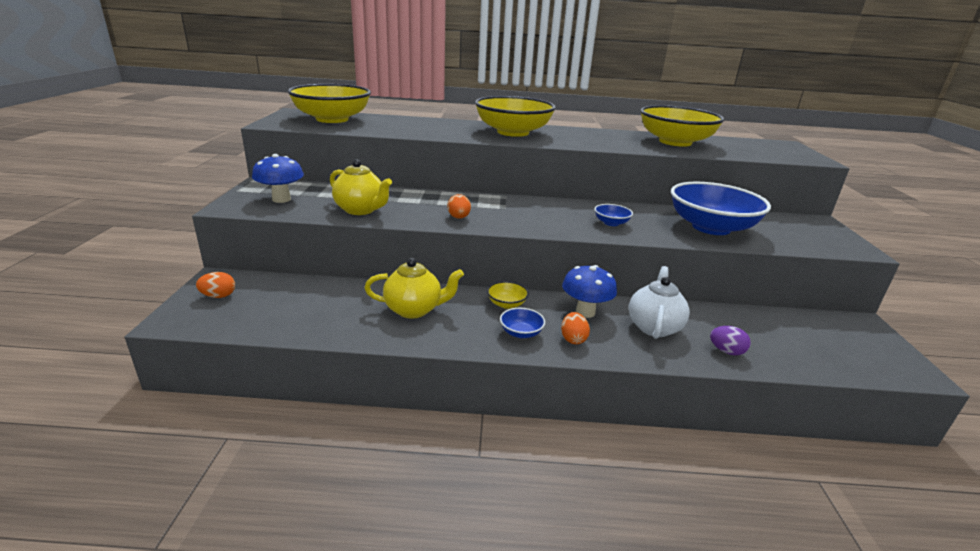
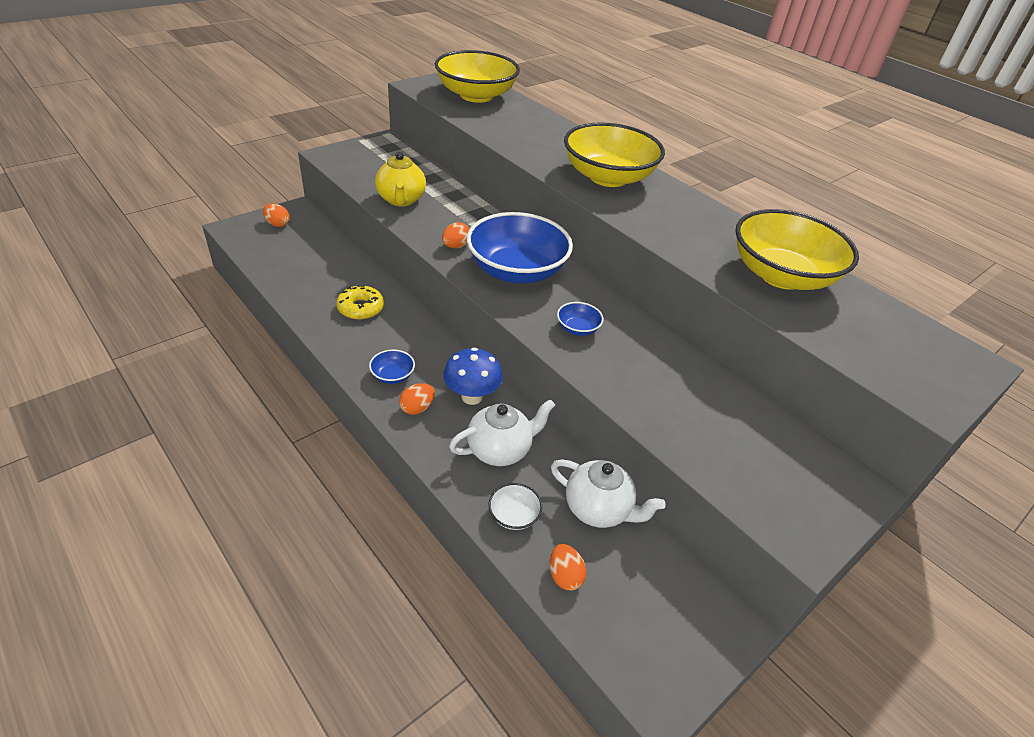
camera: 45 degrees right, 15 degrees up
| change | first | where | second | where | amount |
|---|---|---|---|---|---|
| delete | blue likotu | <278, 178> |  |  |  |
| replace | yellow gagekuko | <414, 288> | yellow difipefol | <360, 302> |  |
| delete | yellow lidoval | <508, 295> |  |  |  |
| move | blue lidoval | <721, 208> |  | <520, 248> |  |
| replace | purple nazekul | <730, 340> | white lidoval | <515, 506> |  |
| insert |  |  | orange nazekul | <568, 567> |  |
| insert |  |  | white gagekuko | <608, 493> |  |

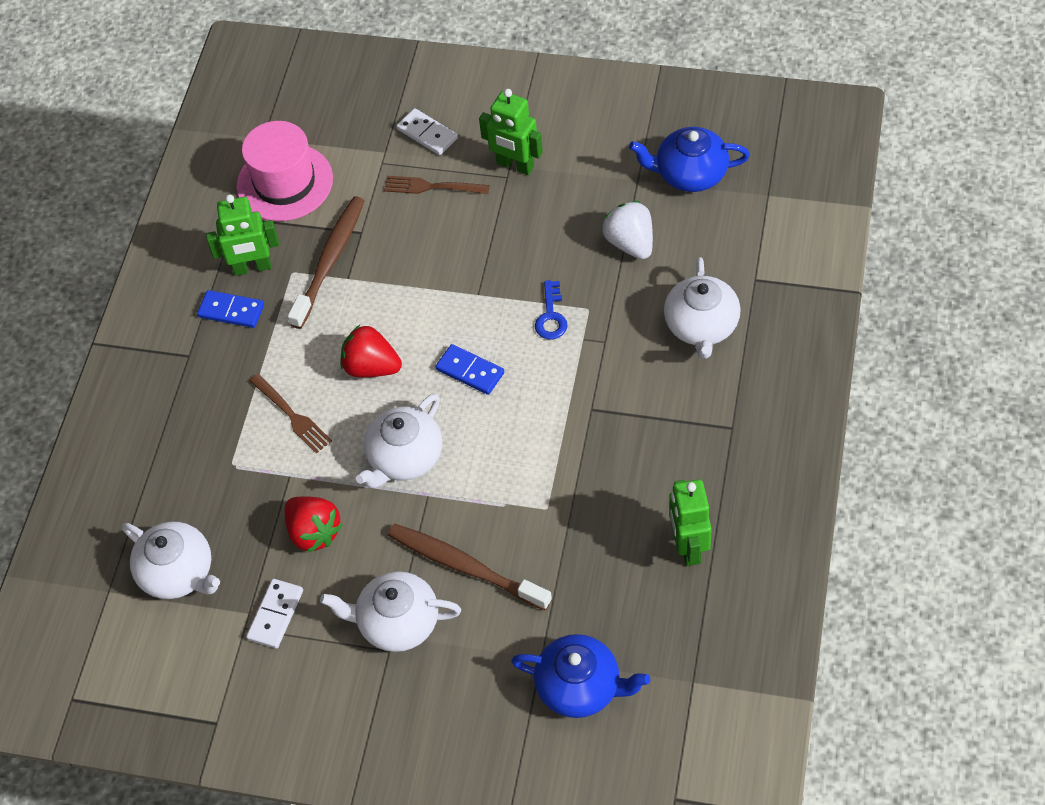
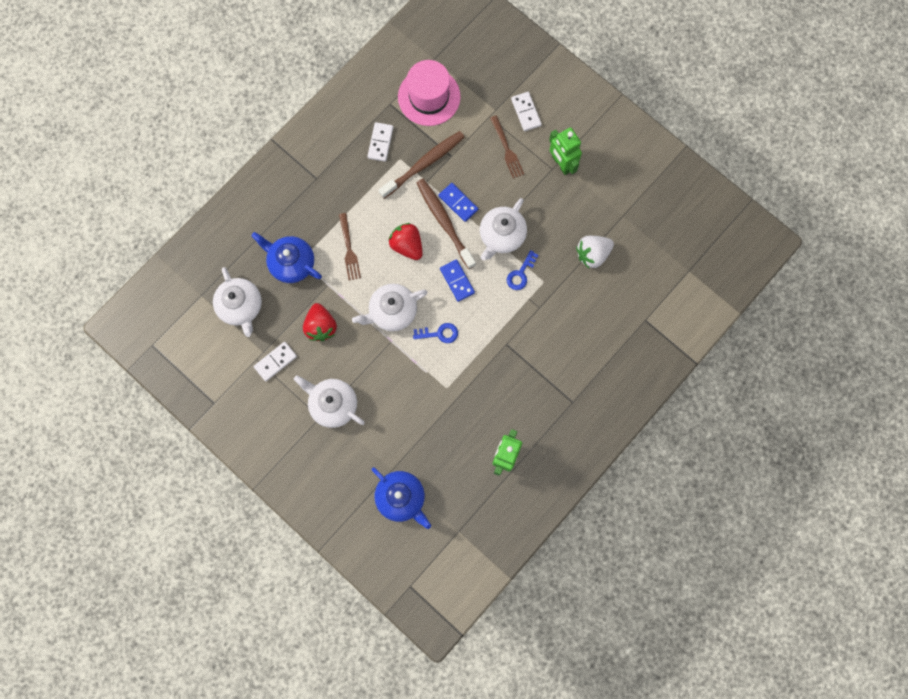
camera: 25 degrees right, 20 degrees up
| change | first | where | second | where | amount |
|---|---|---|---|---|---|
| move | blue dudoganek | <230, 309> |  | <458, 202> |  |
| replace | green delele | <242, 235> | white dudoganek | <380, 142> |  |
| rotate | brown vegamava | <437, 185> |  | <507, 147> | 150 degrees counterclockwise |
| move | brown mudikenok | <470, 567> |  | <446, 224> |  |
| rotate | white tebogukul | <627, 230> |  | <595, 252> | 120 degrees counterclockwise |
| move | blue gagekuko | <689, 159> |  | <287, 257> |  |
| move | white gagekuko | <702, 308> |  | <503, 229> |  |
| insert |  |  | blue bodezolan | <435, 333> |  |

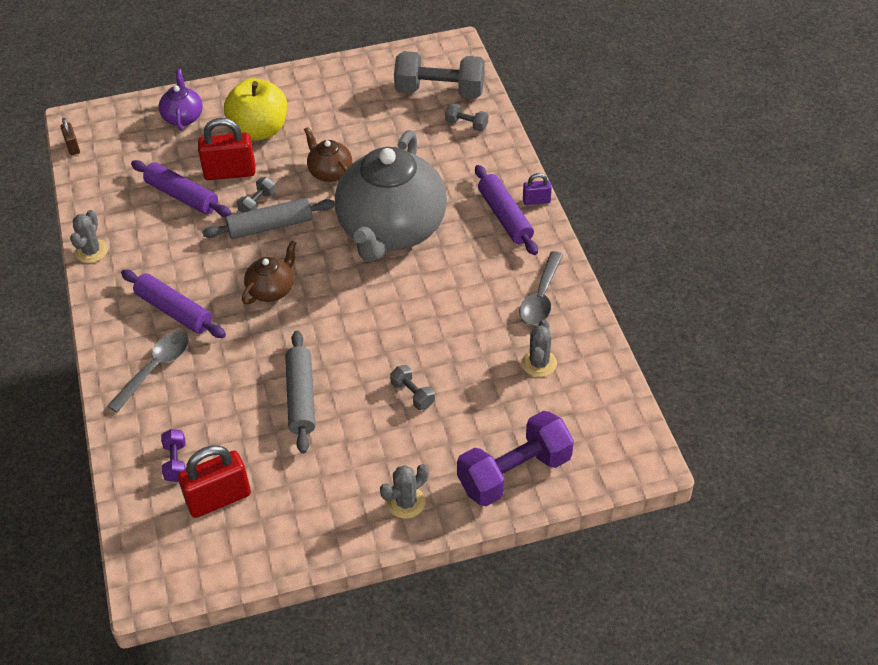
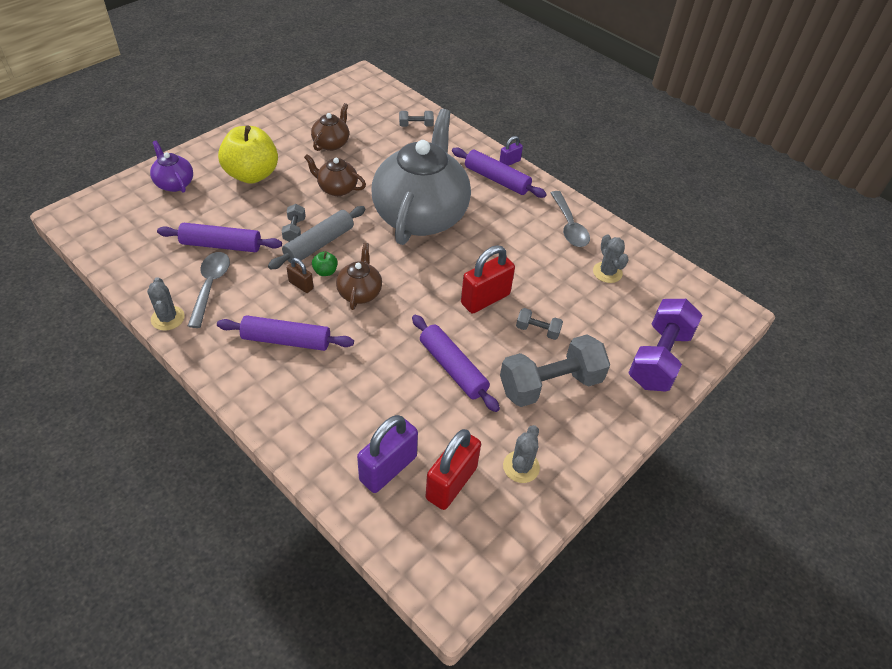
camera: 35 degrees left, 0 degrees up
| change | first | where | second | where | amount |
|---|---|---|---|---|---|
| move | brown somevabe | <70, 136> |  | <300, 275> |  |
| move | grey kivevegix | <148, 372> |  | <209, 290> |  |
| replace | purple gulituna | <173, 455> | purple somevabe | <387, 454> |  |
| move | red somevabe | <227, 149> |  | <488, 279> |  |
| recolor | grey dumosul | <300, 392> | purple dumosul | <456, 363> |  |
| rotate | grey gagekuko | <391, 196> |  | <421, 177> | 150 degrees counterclockwise |
| move | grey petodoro | <404, 491> |  | <521, 454> |  |
| move | grey gulituna | <439, 75> |  | <555, 371> |  |
| insert |  |  | brown gagekuko | <330, 127> |  |
| insert |  |  | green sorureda | <325, 263> |  |

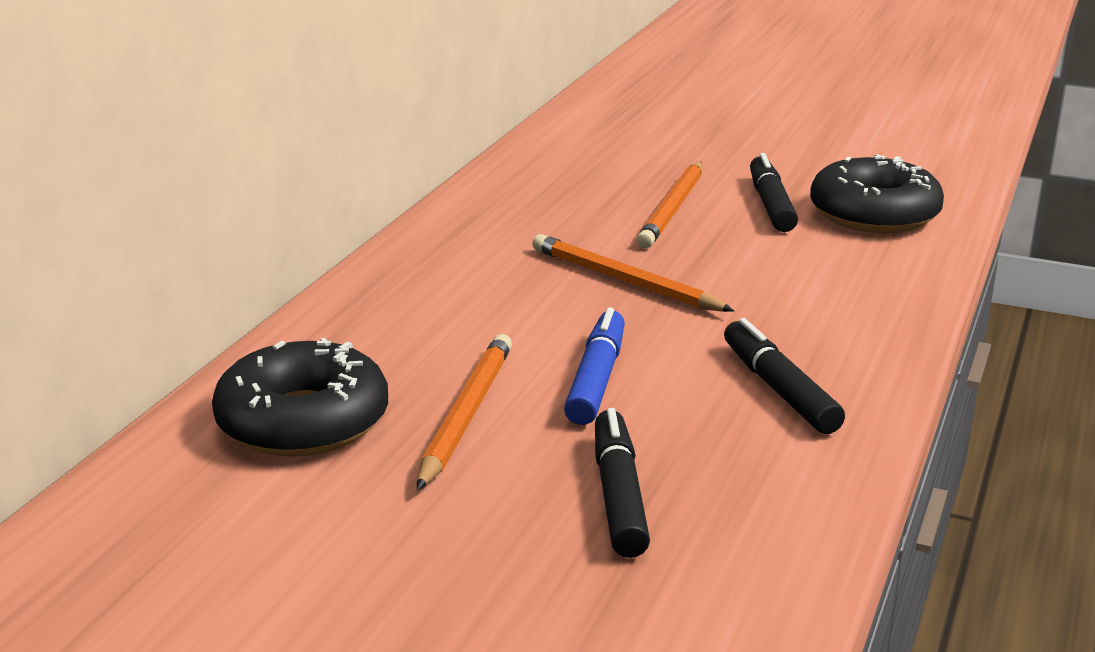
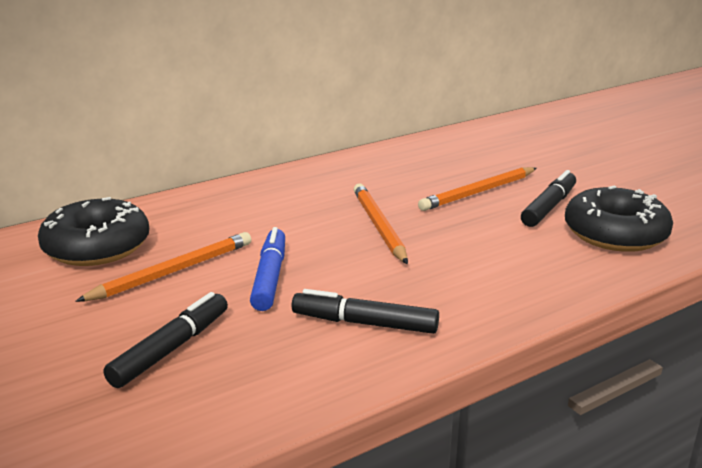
camera: 35 degrees right, 0 degrees up
| change | first | where | second | where | amount |
|---|---|---|---|---|---|
| rotate | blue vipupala | <594, 366> |  | <267, 269> | 45 degrees counterclockwise |
| rotate | black vipupala | <784, 376> |  | <365, 311> | 90 degrees counterclockwise |

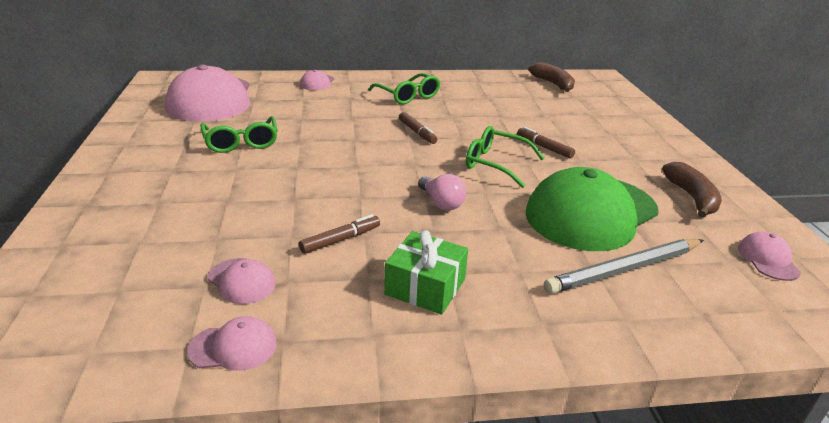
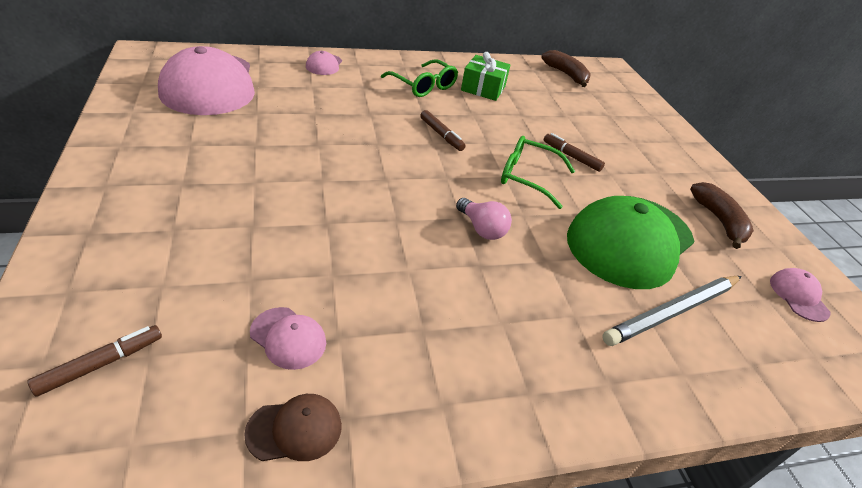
camera: 10 degrees left, 10 degrees up
| change | first | where | second | where | amount |
|---|---|---|---|---|---|
| recolor | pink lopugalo | <232, 343> | brown lopugalo | <293, 427> |  |
| delete | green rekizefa | <239, 134> |  |  |  |
| move | brown vipupala | <339, 234> |  | <95, 361> |  |
| move | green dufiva | <426, 272> |  | <485, 76> |  |

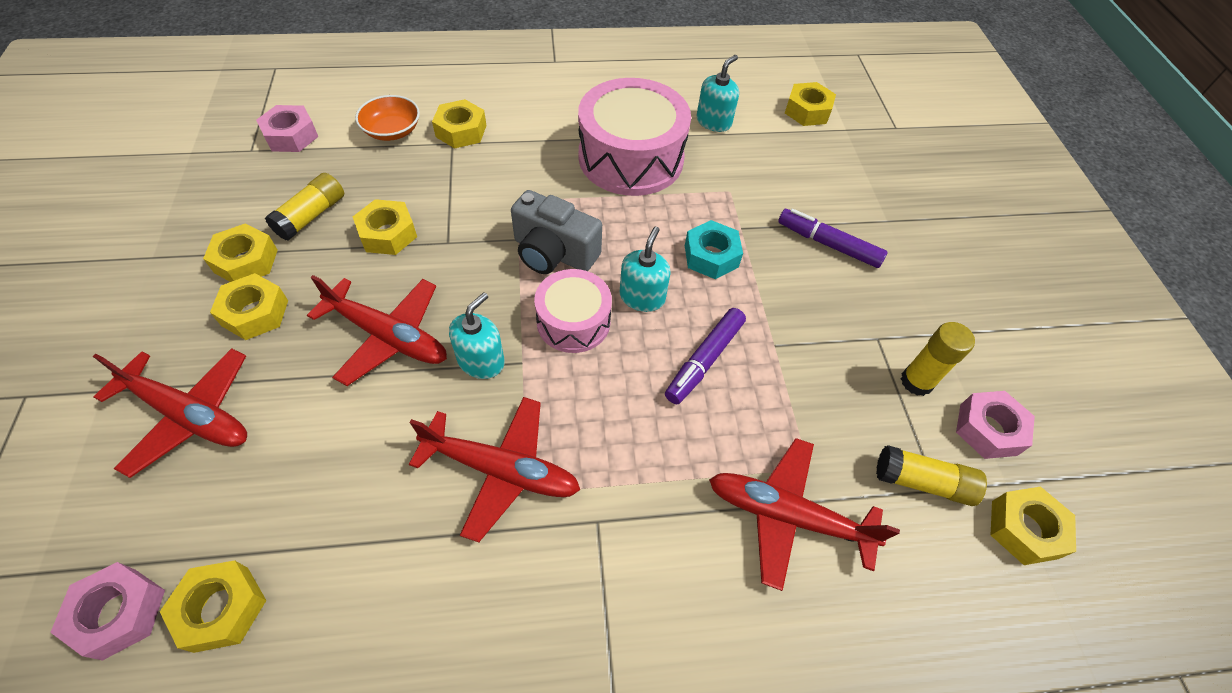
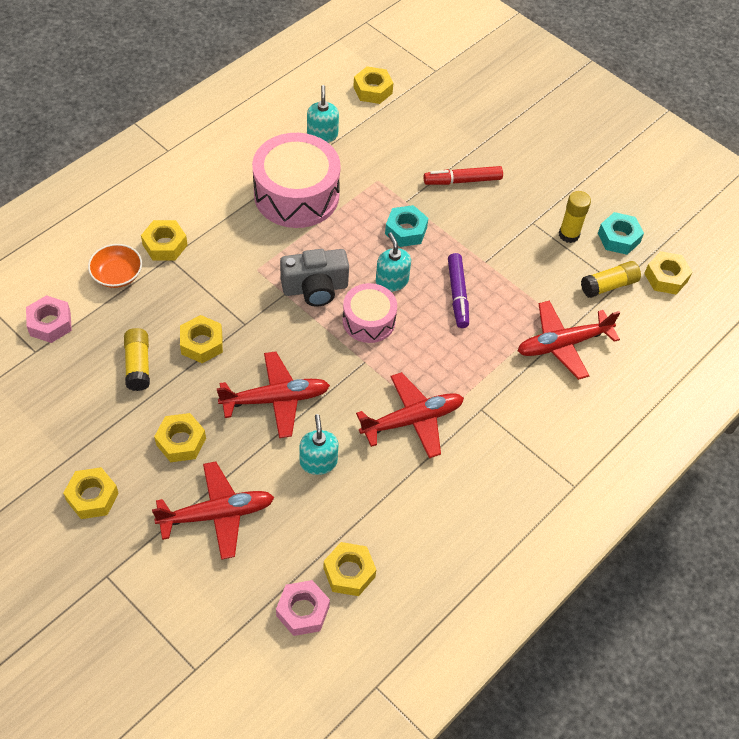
camera: 40 degrees left, 0 degrees up
| change | first | where | second | where | amount |
|---|---|---|---|---|---|
| move | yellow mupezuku | <240, 252> |  | <91, 493> |  |
| move | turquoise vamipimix | <477, 335> |  | <319, 444> |  |
| recolor | purple vipupala | <832, 238> | red vipupala | <463, 175> |  |
| recolor | pink mupezuku | <995, 425> | turquoise mupezuku | <621, 233> |  |

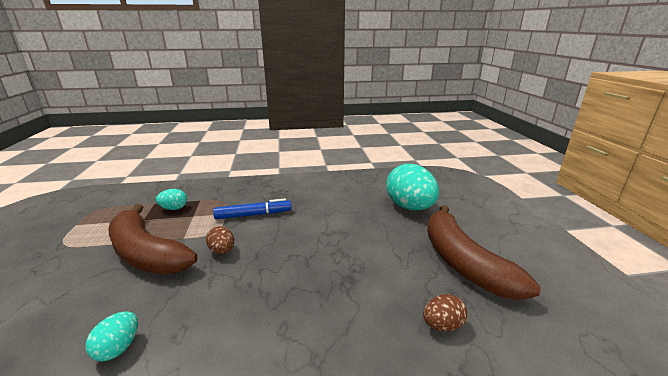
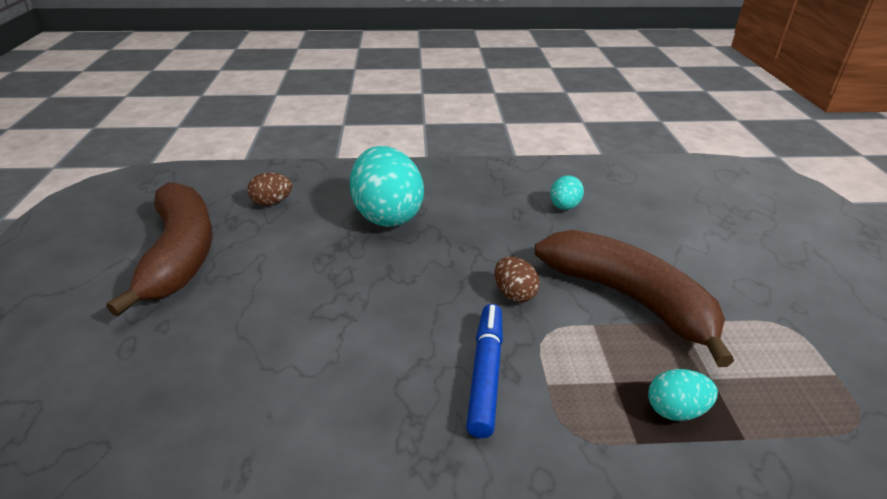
camera: 175 degrees left, 10 degrees up
| change | first | where | second | where | amount |
|---|---|---|---|---|---|
| rotate | blue vipupala | <252, 209> |  | <484, 371> | 105 degrees clockwise |
| move | turquoise nazekul | <412, 187> |  | <387, 186> |  |

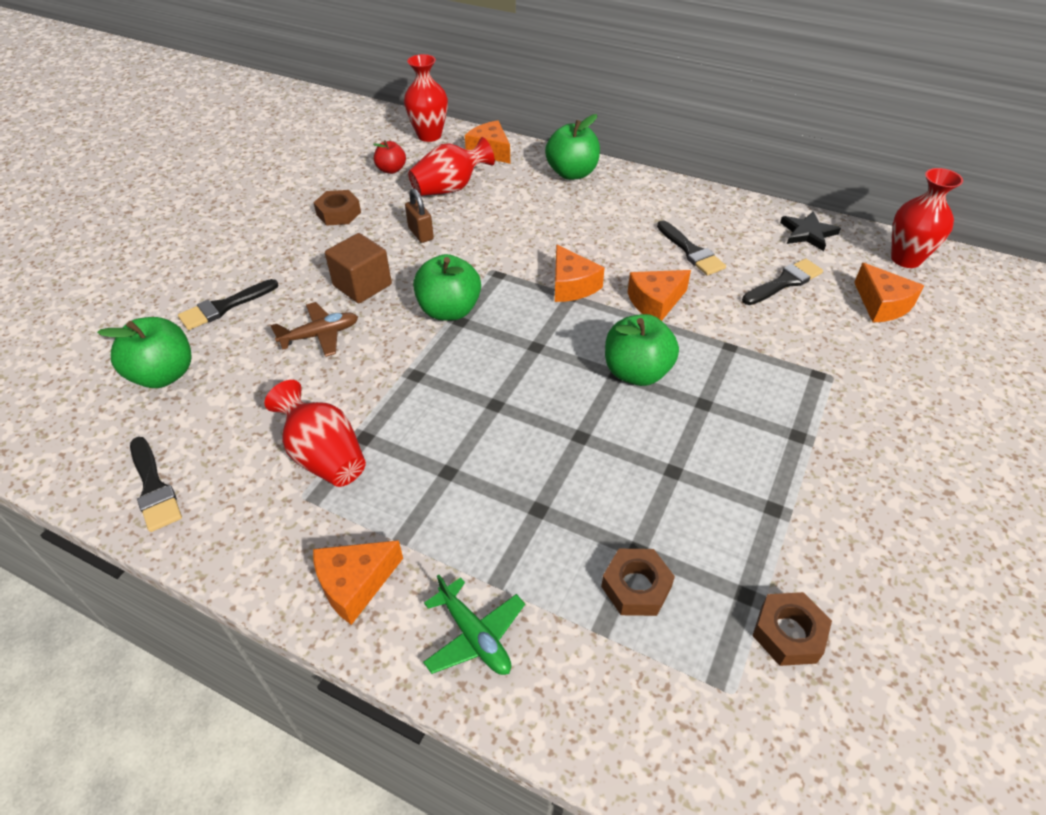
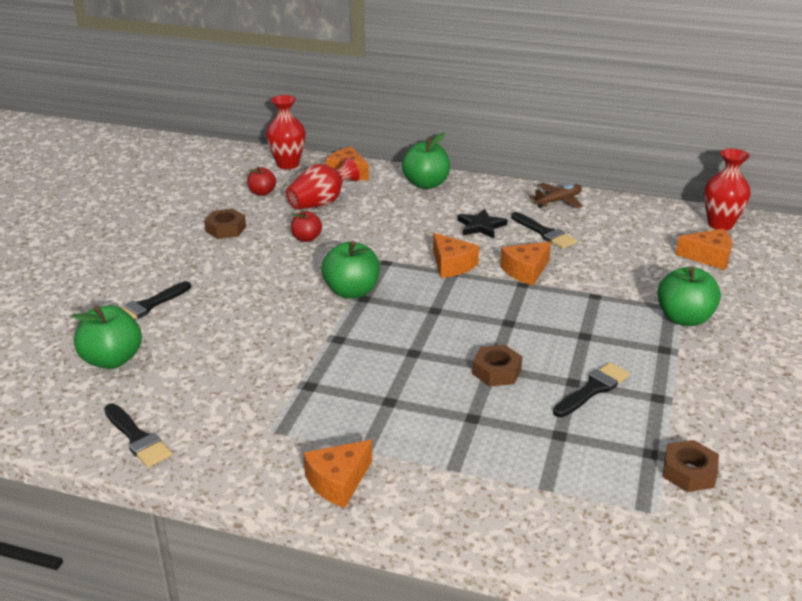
camera: 10 degrees left, 15 degrees down
| change | first | where | second | where | amount |
|---|---|---|---|---|---|
| delete | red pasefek | <315, 433> |  |  |  |
| move | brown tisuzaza | <314, 329> |  | <556, 195> |  |
| delete | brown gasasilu | <358, 268> |  |  |  |
| replace | brown somevabe | <419, 215> | red sorureda | <306, 226> |  |
| delete | green tisuzaza | <474, 625> |  |  |  |
| move | brown mupezuku | <638, 582> |  | <497, 365> |  |
| move | green sorureda | <642, 350> |  | <689, 296> |  |
| move | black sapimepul | <782, 282> |  | <591, 390> |  |
| move | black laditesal | <810, 231> |  | <483, 223> |  |
| rotate | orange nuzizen | <889, 293> |  | <704, 249> | 45 degrees counterclockwise |

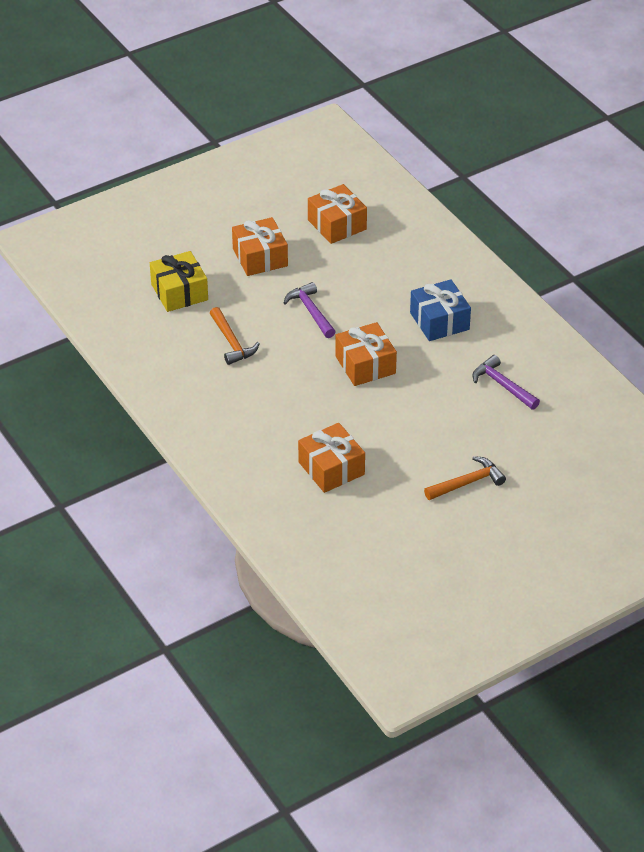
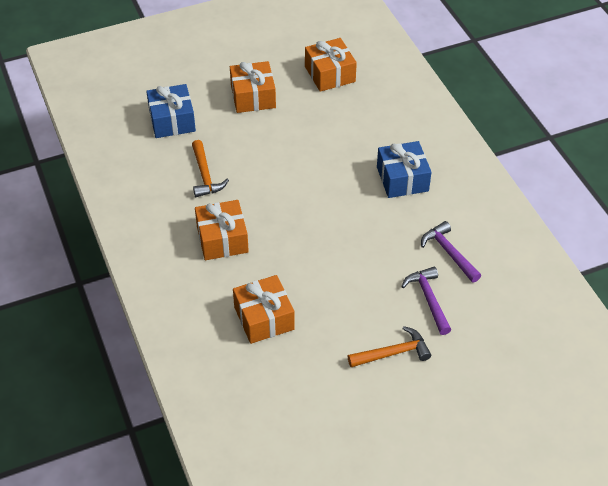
camera: 10 degrees right, 5 degrees up
| change | first | where | second | where | amount |
|---|---|---|---|---|---|
| recolor | yellow dufiva | <179, 281> | blue dufiva | <171, 111> |  |
| move | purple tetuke | <310, 310> |  | <426, 300> |  |
| move | orange dufiva | <366, 354> |  | <222, 230> |  |

